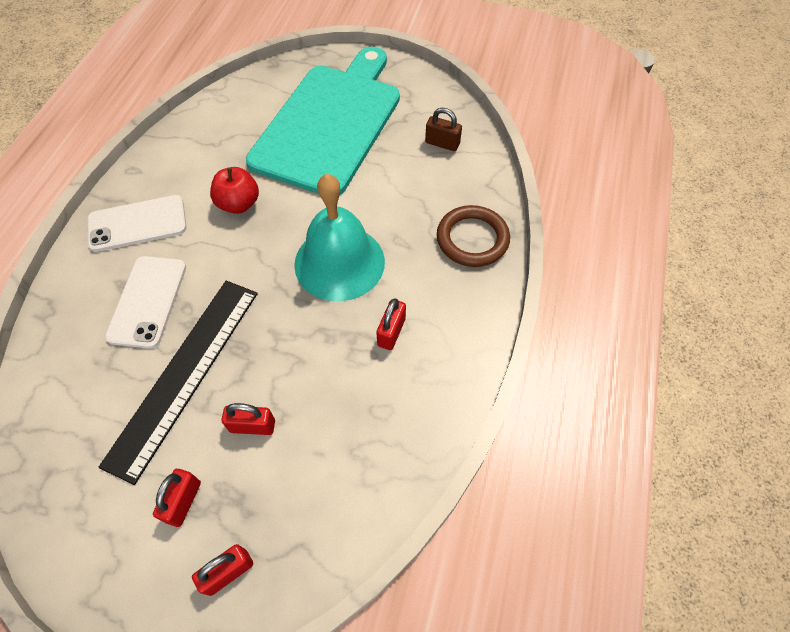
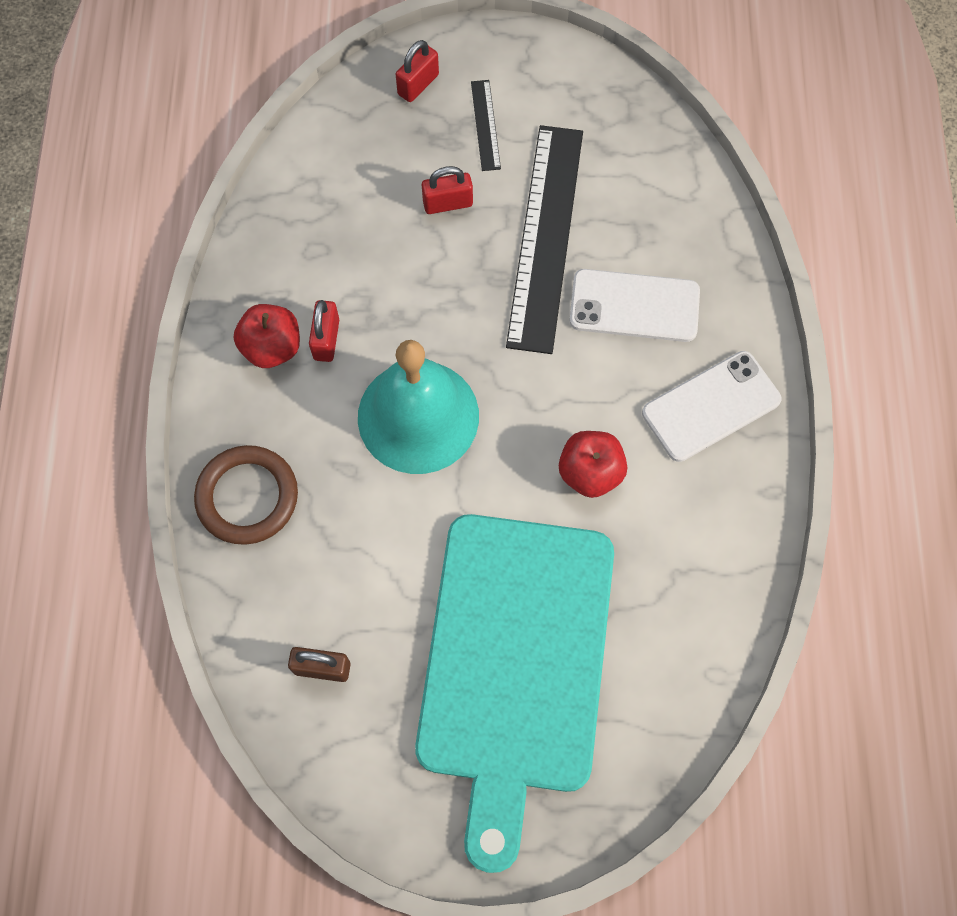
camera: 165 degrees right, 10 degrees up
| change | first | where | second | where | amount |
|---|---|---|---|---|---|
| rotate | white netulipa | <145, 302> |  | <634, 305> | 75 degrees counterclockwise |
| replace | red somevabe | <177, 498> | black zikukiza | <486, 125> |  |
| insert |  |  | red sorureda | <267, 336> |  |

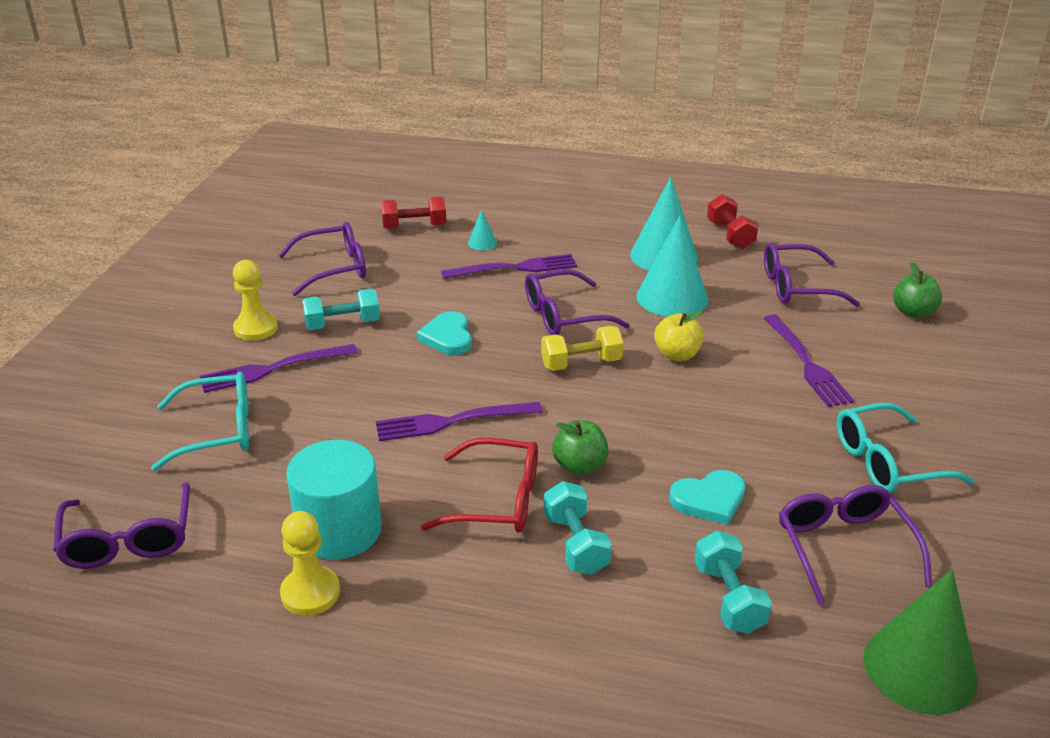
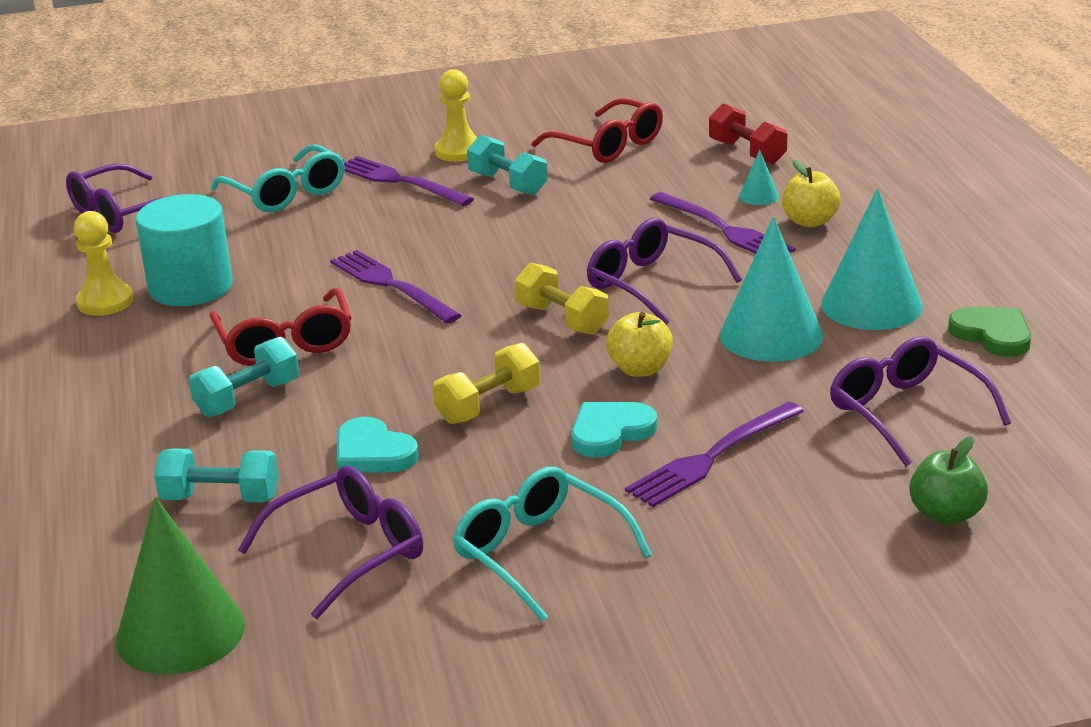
camera: 65 degrees right, 5 degrees down
| change | first | where | second | where | amount |
|---|---|---|---|---|---|
| recolor | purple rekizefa | <322, 259> | red rekizefa | <597, 130> |  |
| move | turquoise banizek | <444, 333> |  | <614, 429> |  |
| delete | green sorureda | <580, 447> |  |  |  |
| rotate | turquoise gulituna | <733, 582> |  | <216, 475> | 45 degrees clockwise |
| replace | red gulituna | <732, 221> | green banizek | <989, 332> |  |
| insert |  |  | yellow gulituna | <486, 383> |  |
| insert |  |  | yellow sorureda | <811, 193> |  |

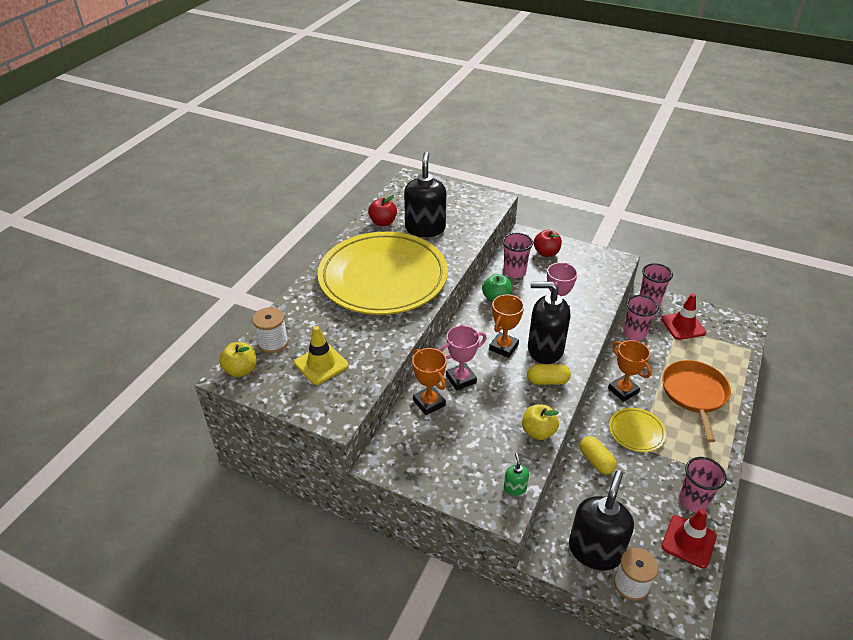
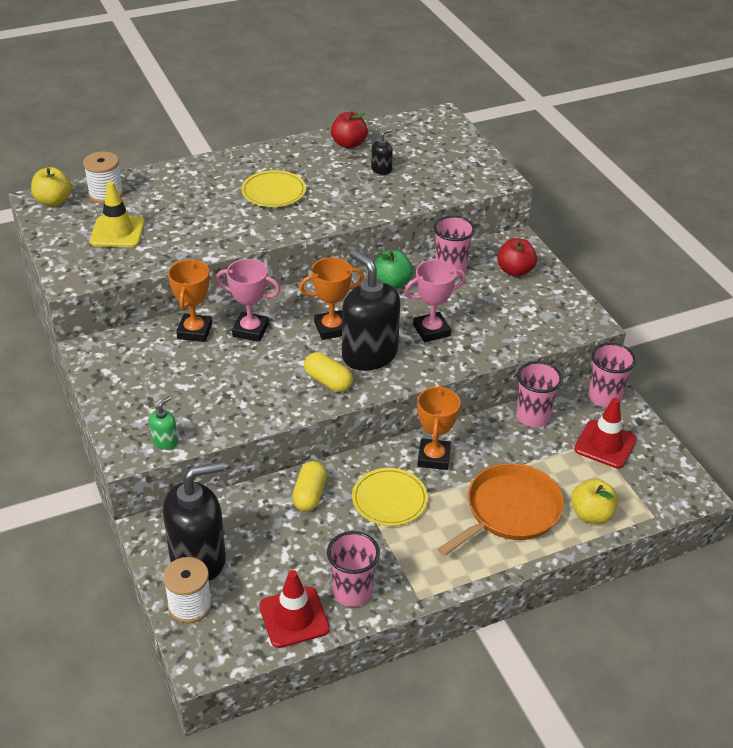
camera: 40 degrees right, 0 degrees up
| change | first | where | second | where | amount |
|---|---|---|---|---|---|
| resize | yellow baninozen | <383, 273> |  | <273, 188> | x0.40 |
| resize | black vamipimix | <425, 194> |  | <382, 152> | x0.43 |
| move | yellow sorureda | <540, 422> |  | <594, 501> |  |

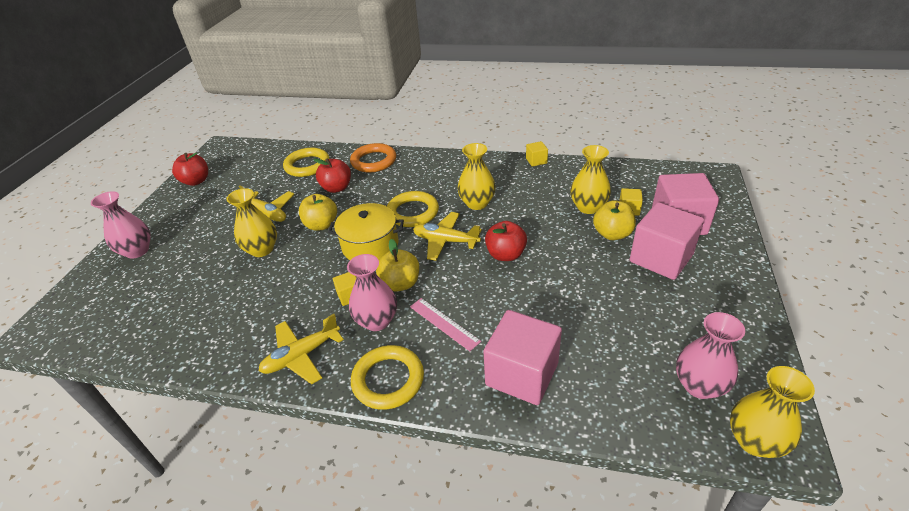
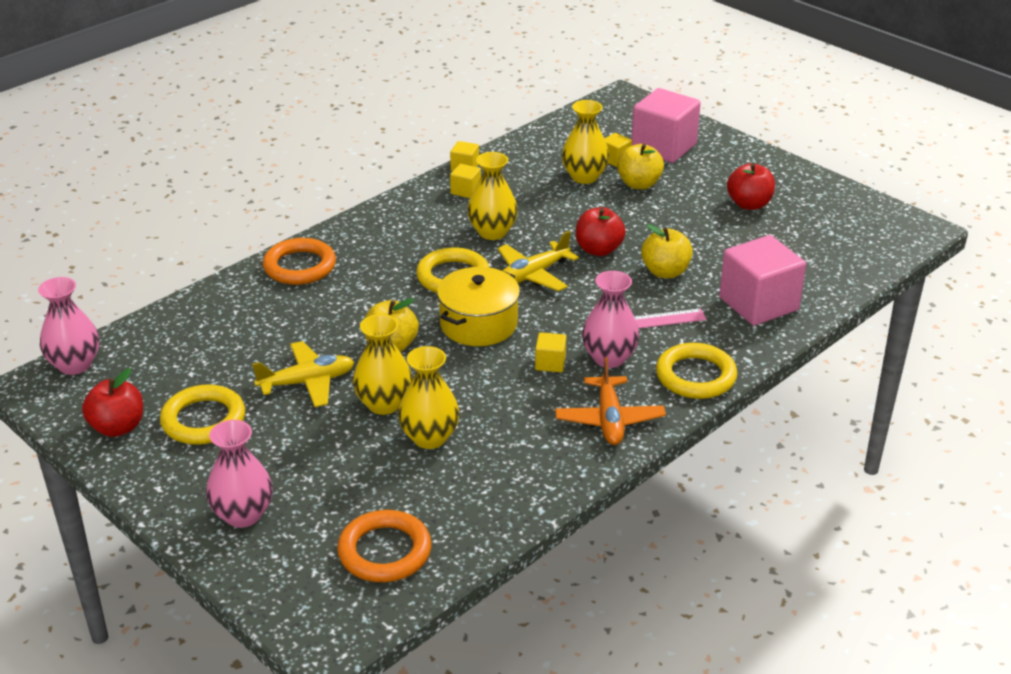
camera: 60 degrees left, 5 degrees down
| change | first | where | second | where | amount |
|---|---|---|---|---|---|
| recolor | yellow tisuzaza | <301, 349> | orange tisuzaza | <610, 401> |  |
| move | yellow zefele | <306, 162> |  | <202, 414> |  |
| move | red sorureda | <332, 175> |  | <751, 186> |  |
| move | yellow sorureda | <397, 265> |  | <667, 251> |  |
| delete | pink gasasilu | <667, 241> |  |  |  |
| move | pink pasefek | <710, 355> |  | <69, 326> |  |
| move | yellow pasefek | <772, 412> |  | <429, 397> |  |
| insert |  |  | orange zefele | <384, 546> |  |
| insert |  |  | yellow gasasilu | <465, 181> |  |

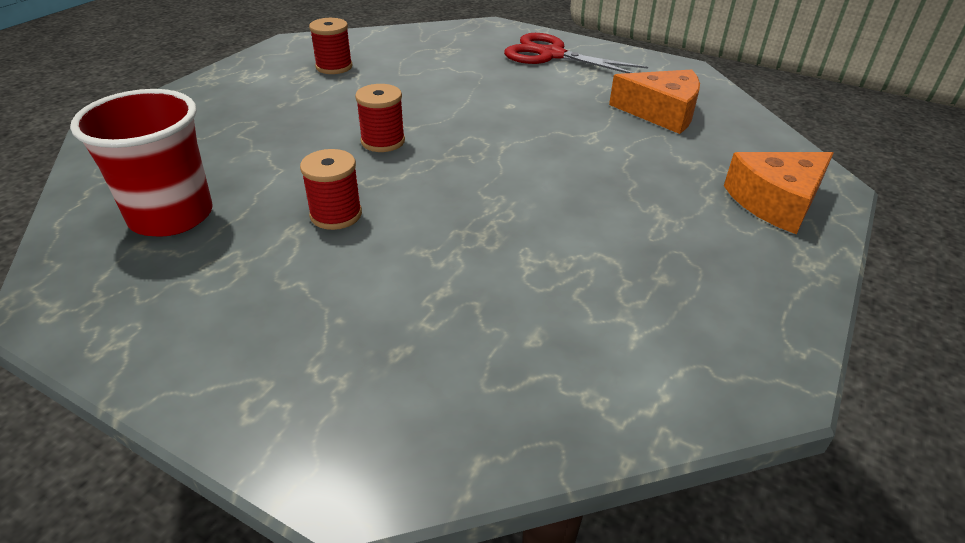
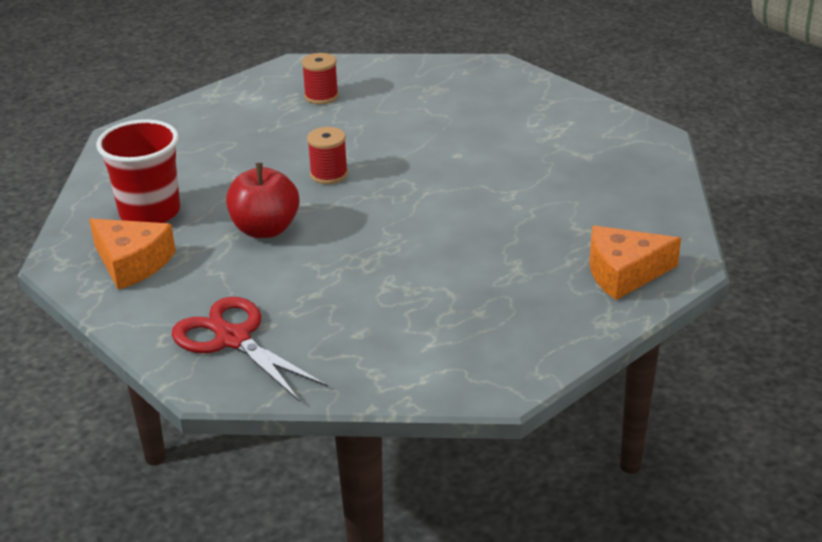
camera: 20 degrees right, 5 degrees down
| change | first | where | second | where | amount |
|---|---|---|---|---|---|
| replace | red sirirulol | <331, 189> | red sorureda | <262, 200> |  |
| move | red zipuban | <576, 53> |  | <250, 349> |  |
| move | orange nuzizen | <654, 102> |  | <132, 254> |  |

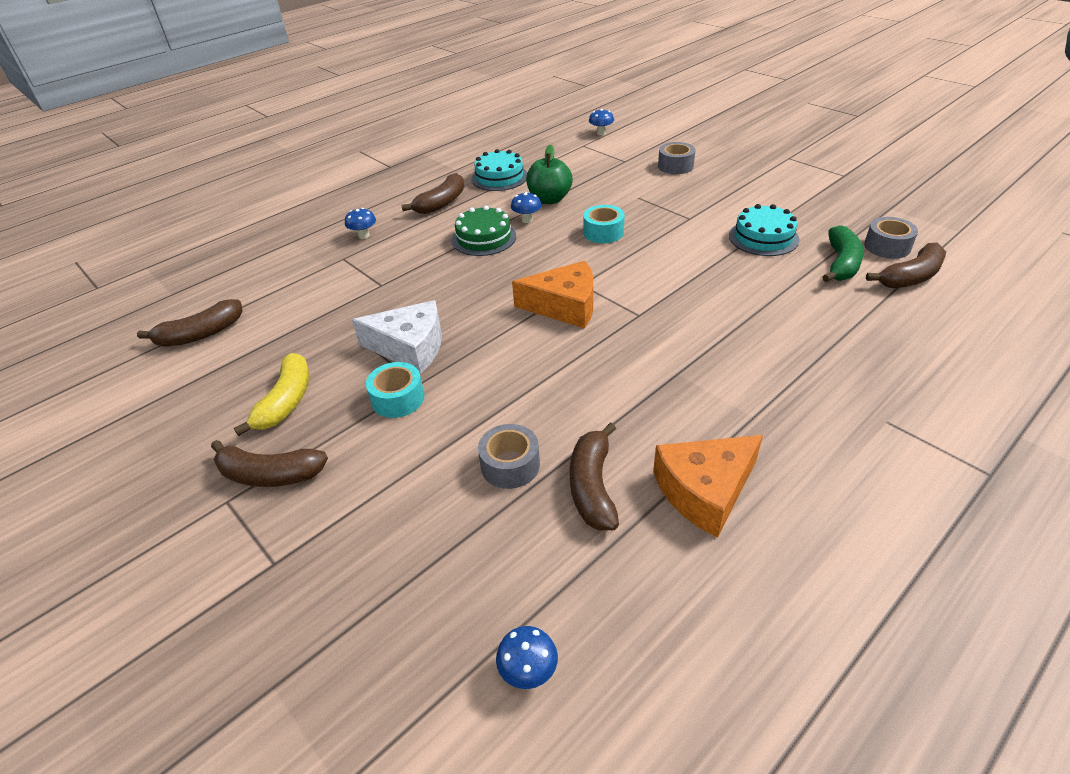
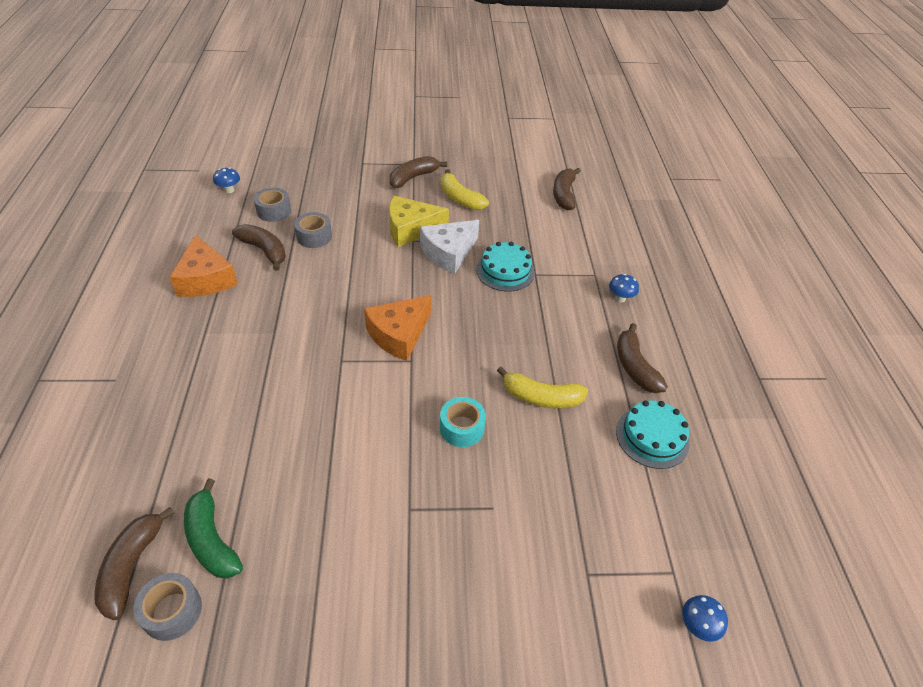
camera: 125 degrees right, 5 degrees up
| change | first | where | second | where | amount |
|---|---|---|---|---|---|
| replace | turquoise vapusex | <395, 390> | yellow nuzizen | <419, 221> |  |
| delete | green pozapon | <484, 231> |  |  |  |
| replace | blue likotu | <526, 207> | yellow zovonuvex | <542, 387> |  |
| delete | green sorureda | <549, 174> |  |  |  |
| rotate | orange nuzizen | <708, 486> |  | <203, 266> | 150 degrees clockwise |
| move | grey vapusex | <677, 158> |  | <272, 205> |  |
| move | turquoise pozapon | <764, 230> |  | <505, 267> |  |

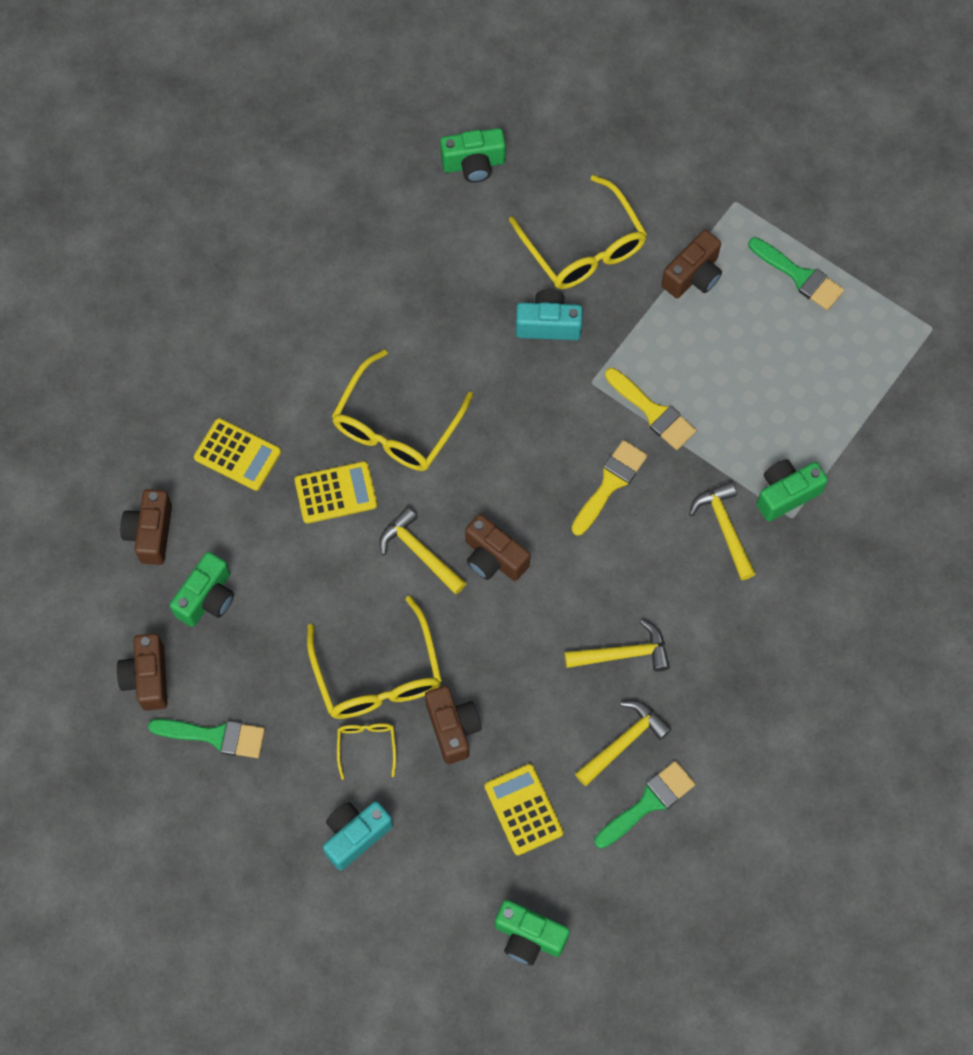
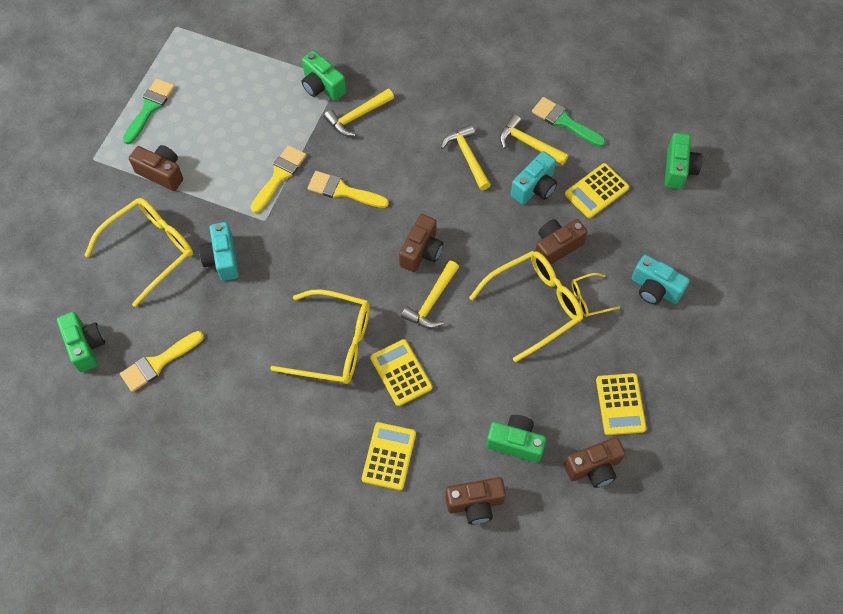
camera: 105 degrees left, 5 degrees down
| change | first | where | second | where | amount |
|---|---|---|---|---|---|
| replace | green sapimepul | <206, 738> | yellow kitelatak | <621, 404> |  |
| insert |  |  | yellow sapimepul | <162, 361> |  |
| insert |  |  | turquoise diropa | <534, 177> |  |

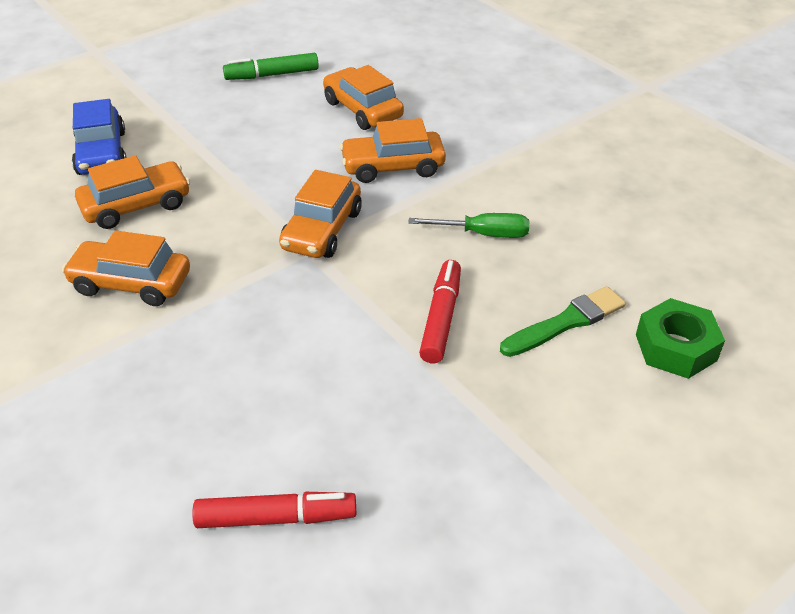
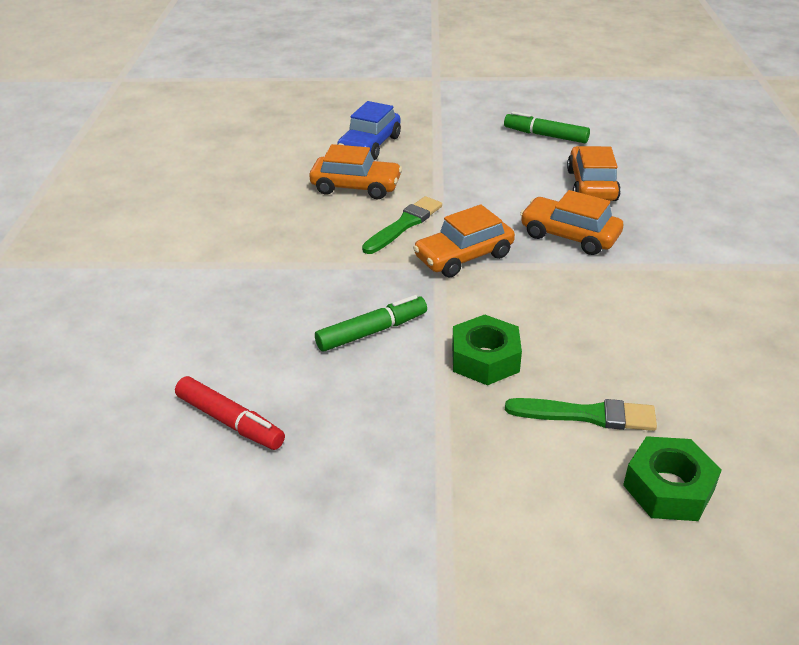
camera: 40 degrees right, 5 degrees down
| change | first | where | second | where | amount |
|---|---|---|---|---|---|
| delete | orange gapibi | <126, 268> |  |  |  |
| delete | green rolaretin | <468, 225> |  |  |  |
| replace | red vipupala | <440, 311> | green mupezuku | <487, 350> |  |
| insert |  |  | green vipupala | <371, 323> |  |
| insert |  |  | green sapimepul | <402, 225> |  |

